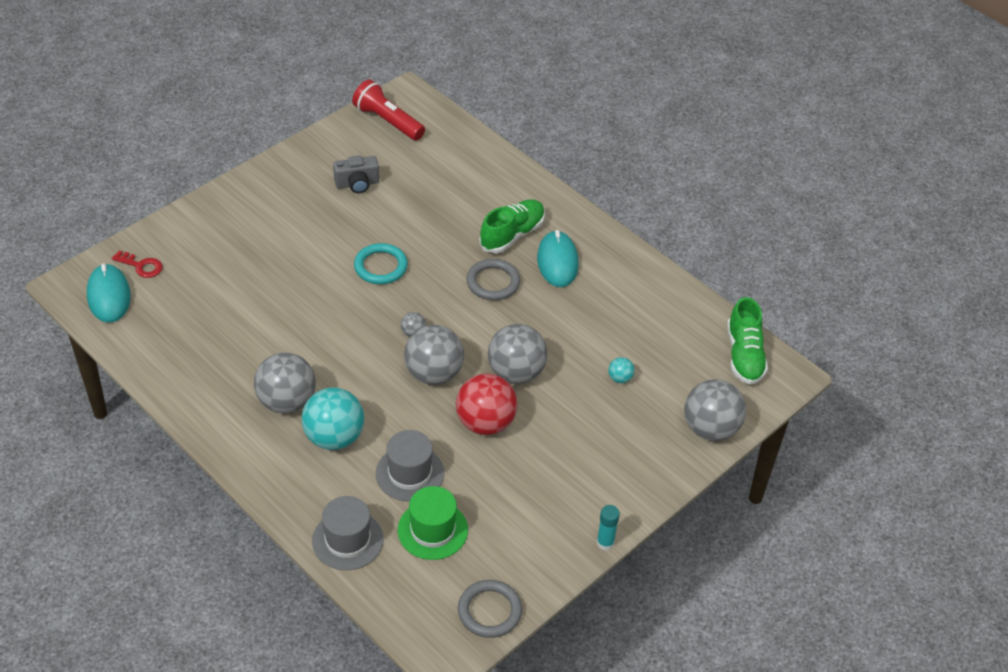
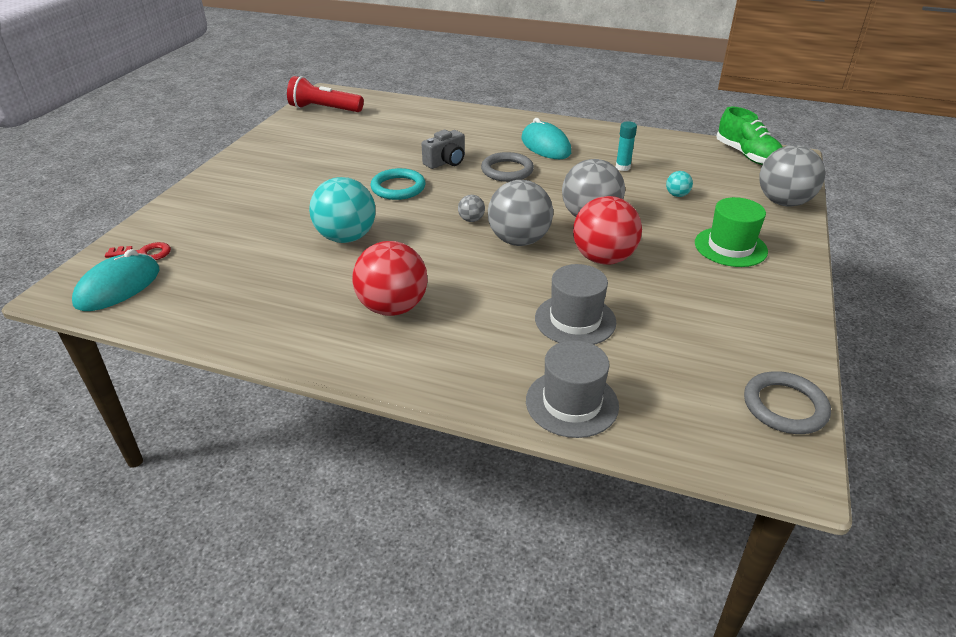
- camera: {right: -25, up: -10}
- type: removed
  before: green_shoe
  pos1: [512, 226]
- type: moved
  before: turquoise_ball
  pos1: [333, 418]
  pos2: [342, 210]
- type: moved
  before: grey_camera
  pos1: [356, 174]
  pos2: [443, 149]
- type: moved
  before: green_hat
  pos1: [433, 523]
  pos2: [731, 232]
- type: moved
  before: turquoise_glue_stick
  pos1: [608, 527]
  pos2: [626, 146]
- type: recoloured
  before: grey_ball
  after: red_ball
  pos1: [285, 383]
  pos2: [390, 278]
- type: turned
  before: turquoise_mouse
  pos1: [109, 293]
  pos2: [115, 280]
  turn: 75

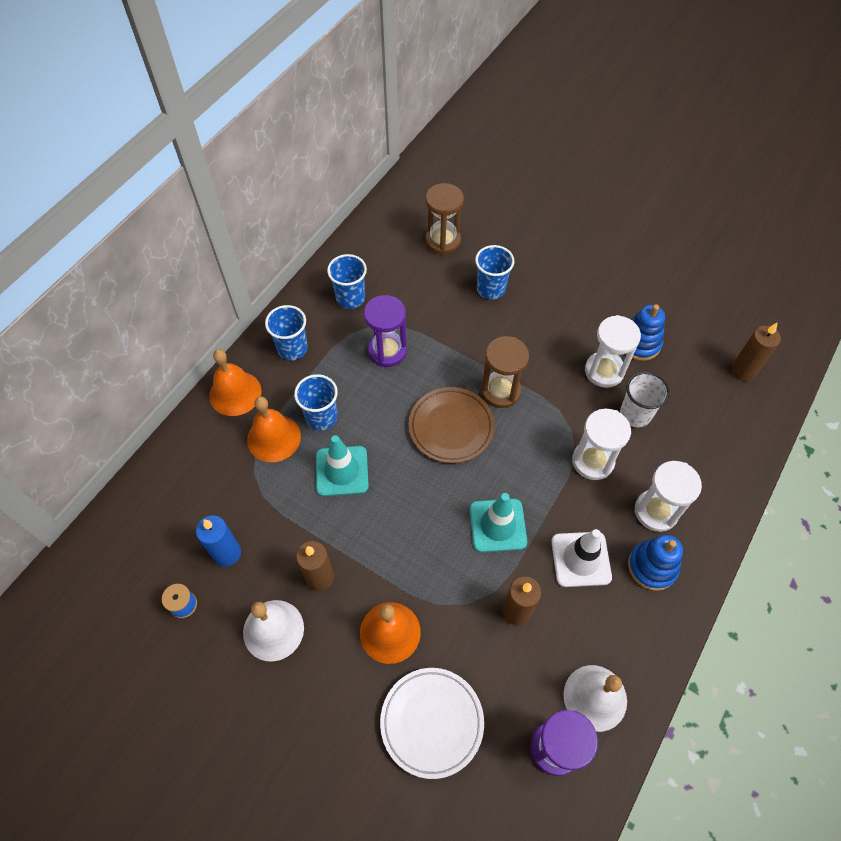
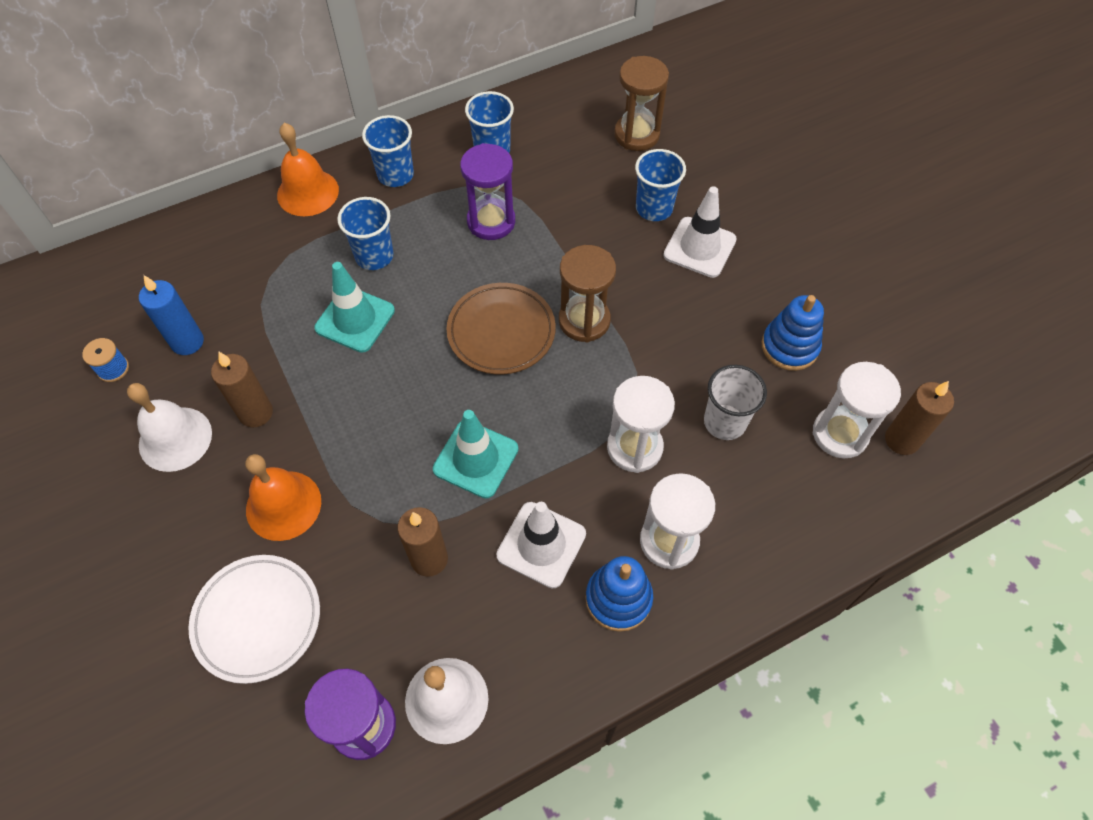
- camera: {right: 30, up: 0}
- type: removed
  before: orange_bell
  pos1: [274, 429]
- type: added
  after: white_traffic_cone
  pos2: [700, 232]
- type: moved
  before: white_hourglass
  pos1: [613, 351]
  pos2: [857, 410]

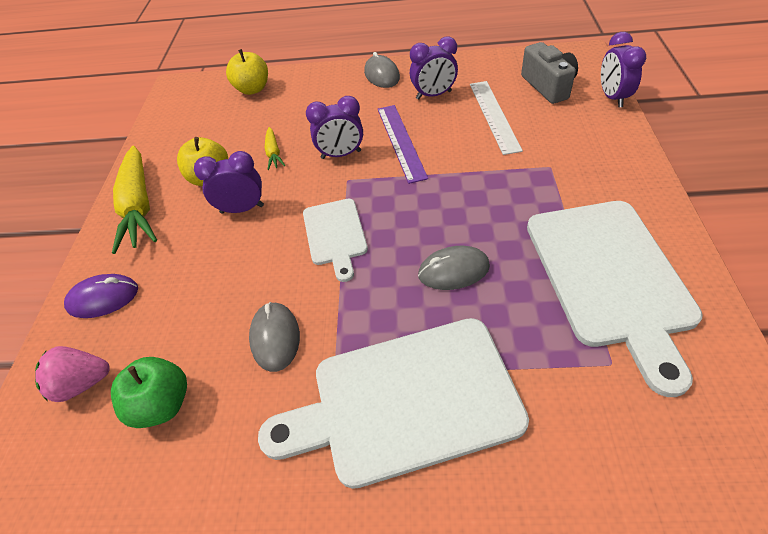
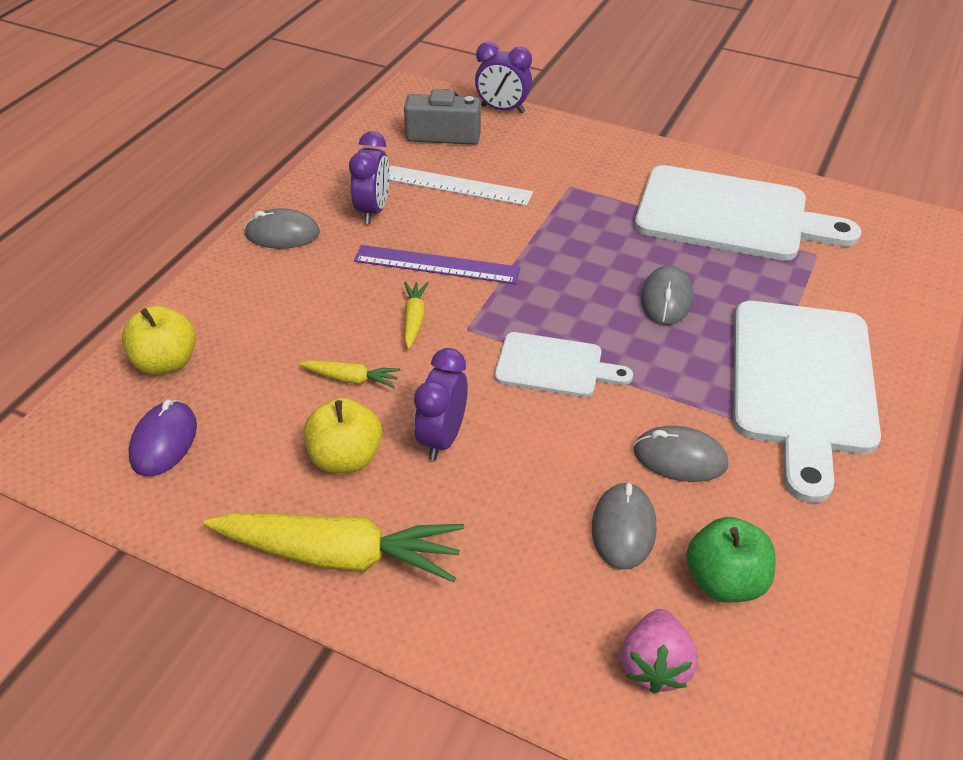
- camera: {right: -70, up: -5}
- type: added
  after: grey_mouse
  pos2: [624, 526]
- type: moved
  before: purple_mouse
  pos1: [101, 296]
  pos2: [163, 437]
- type: replaced
  before: purple_clock
  after: yellow_carrot
  pos1: [334, 127]
  pos2: [416, 315]

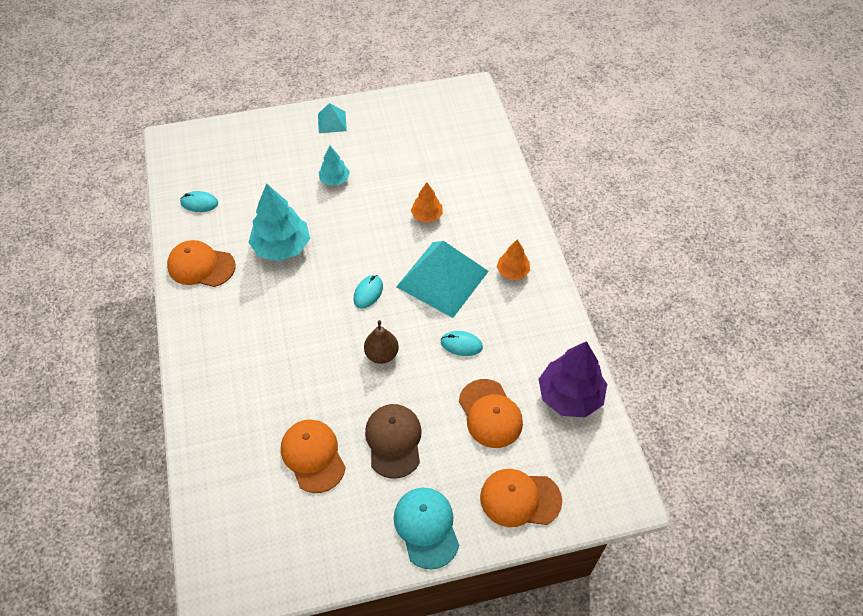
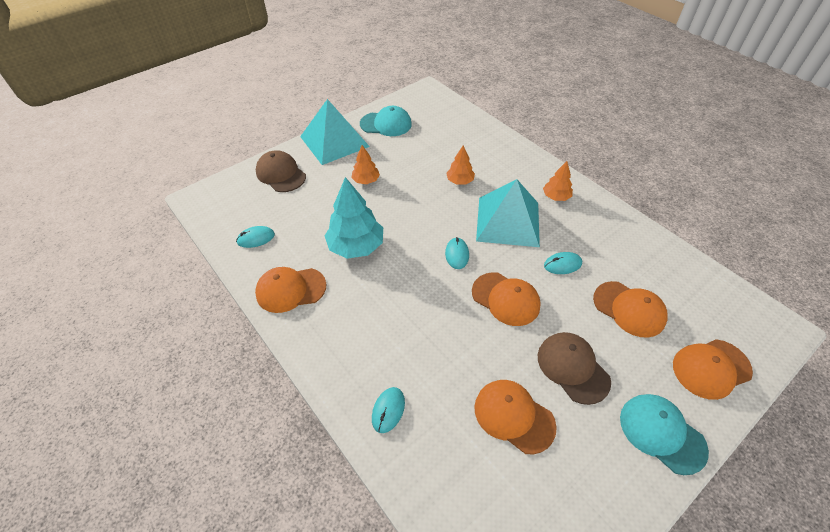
- camera: {right: -25, up: -5}
- type: removed
  before: purple_tree
  pos1: [573, 379]
- type: added
  after: brown_cap
  pos2: [281, 171]
- type: added
  after: turquoise_cap
  pos2: [386, 121]
- type: added
  after: turquoise_mouse
  pos2: [388, 410]
- type: replaced
  before: brown_pear
  after: orange_cap
  pos1: [381, 342]
  pos2: [506, 299]
- type: recoloured
  before: turquoise_tree
  after: orange_tree
  pos1: [334, 165]
  pos2: [365, 164]
- type: resized
  before: turquoise_pyramid
  pos1: [332, 118]
  pos2: [335, 132]
  scale: 2.12

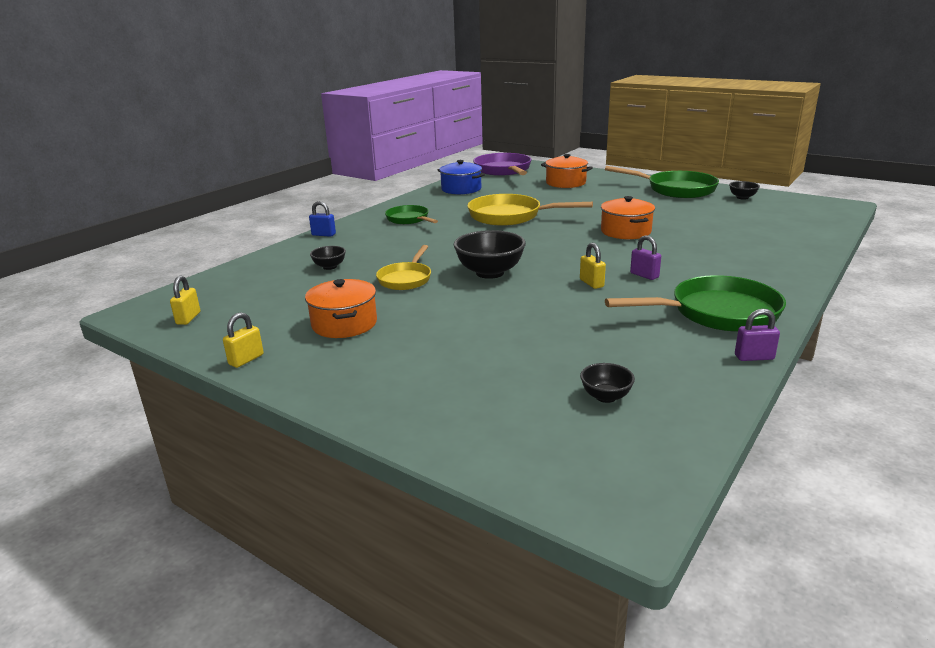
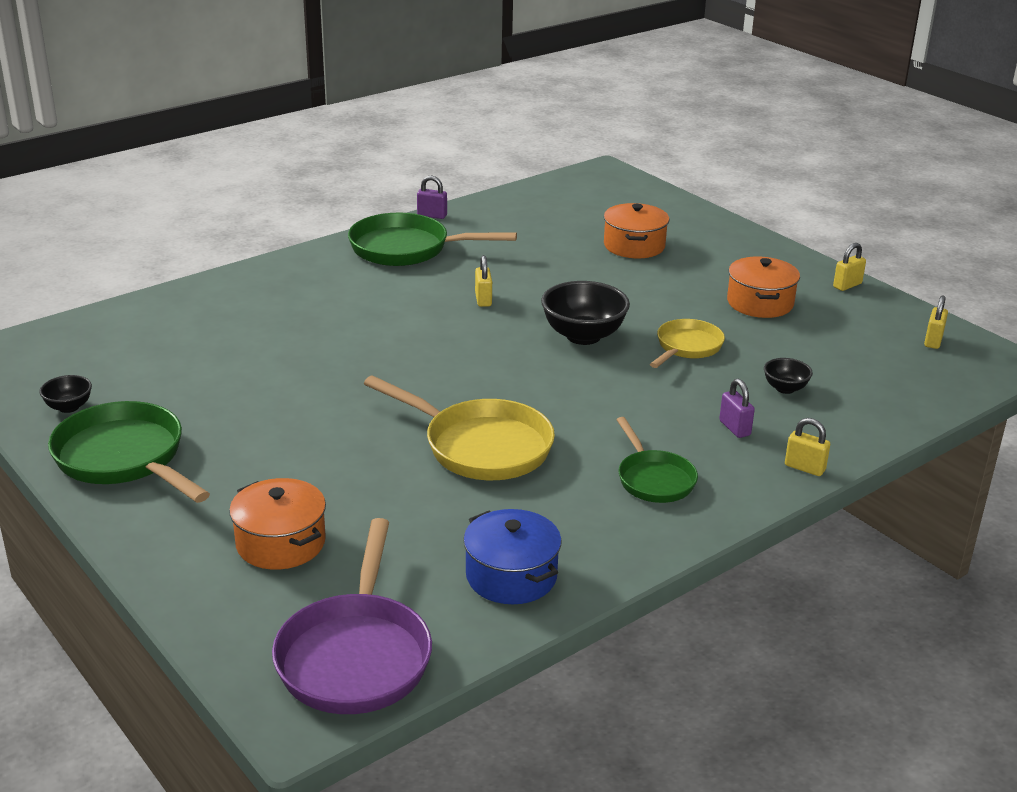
- camera: {right: -165, up: 5}
- type: removed
  before: black_bowl
  pos1: [607, 383]
- type: moved
  before: orange_pot
  pos1: [628, 217]
  pos2: [636, 230]
- type: moved
  before: purple_padlock
  pos1: [645, 257]
  pos2: [737, 408]
- type: recoloured
  before: blue_padlock
  after: yellow_padlock
  pos1: [322, 219]
  pos2: [807, 447]

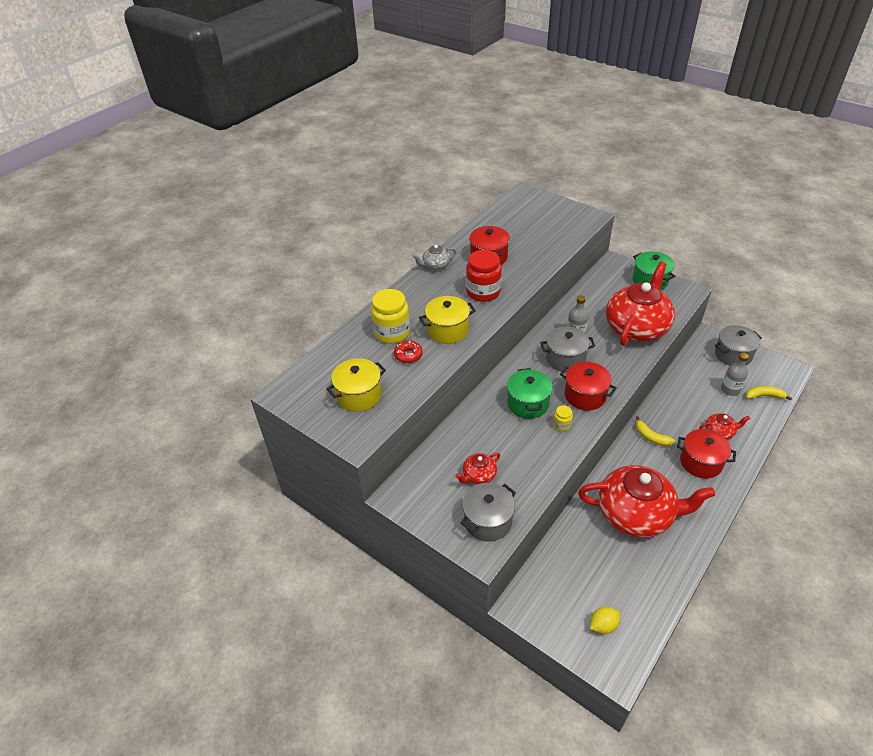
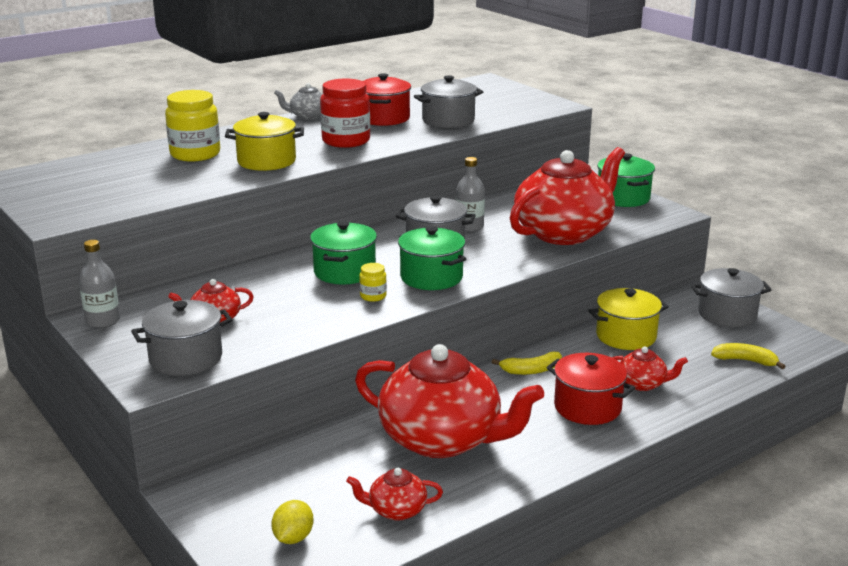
- camera: {right: 15, up: -20}
- type: removed
  before: red_donut
  pos1: [408, 352]
- type: added
  after: red_teapot
  pos2: [394, 494]
- type: added
  after: grey_pot
  pos2: [448, 101]
- type: moved
  before: yellow_pot
  pos1: [356, 385]
  pos2: [629, 319]
- type: moved
  before: grey_bottle
  pos1: [734, 374]
  pos2: [99, 284]
- type: recoloured
  before: red_pot
  after: green_pot
  pos1: [588, 386]
  pos2: [432, 258]
- type: turned
  before: yellow_lemon
  pos1: [605, 620]
  pos2: [292, 522]
  turn: -60
- type: turned
  before: yellow_banana
  pos1: [655, 431]
  pos2: [527, 363]
  turn: -75

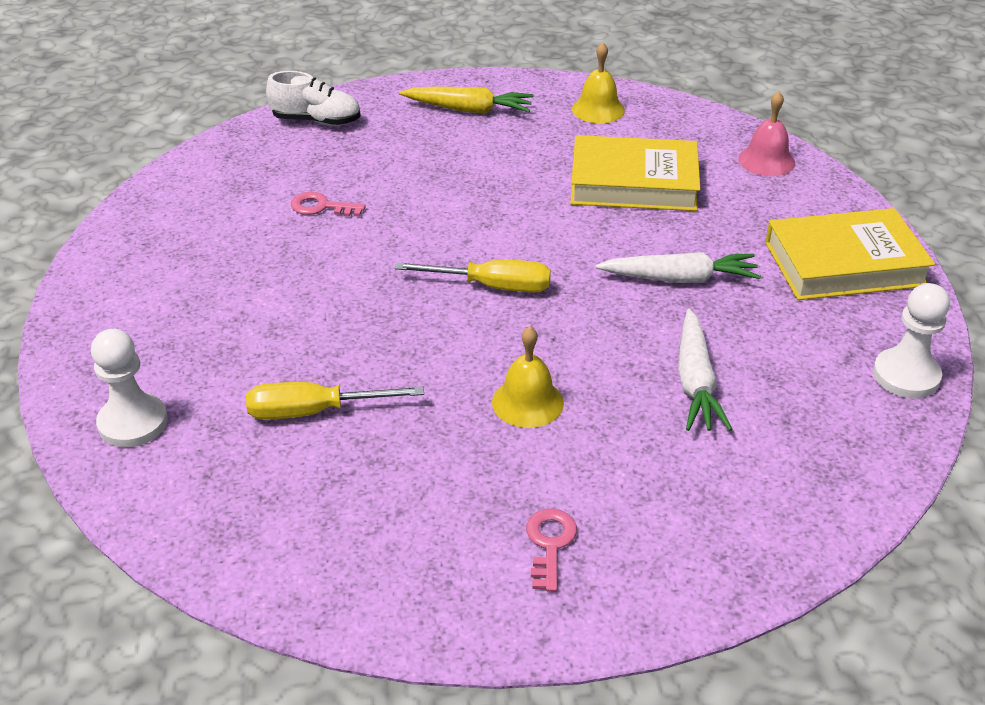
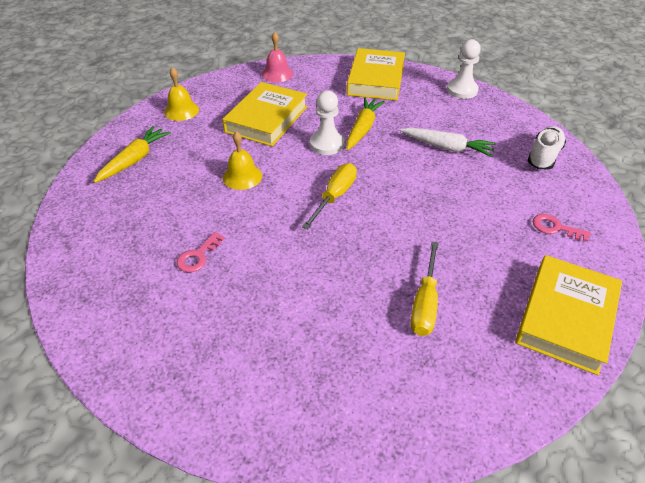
- camera: {right: -70, up: 5}
- type: added
  after: yellow_book
  pos2: [568, 315]
- type: moved
  before: white_pawn
  pos1: [129, 388]
  pos2: [327, 122]
- type: moved
  before: white_shoe
  pos1: [313, 98]
  pos2: [546, 147]
- type: moved
  before: yellow_bell
  pos1: [528, 377]
  pos2: [242, 160]
- type: recoloured
  before: white_carrot
  after: yellow_carrot
  pos1: [678, 267]
  pos2: [365, 123]

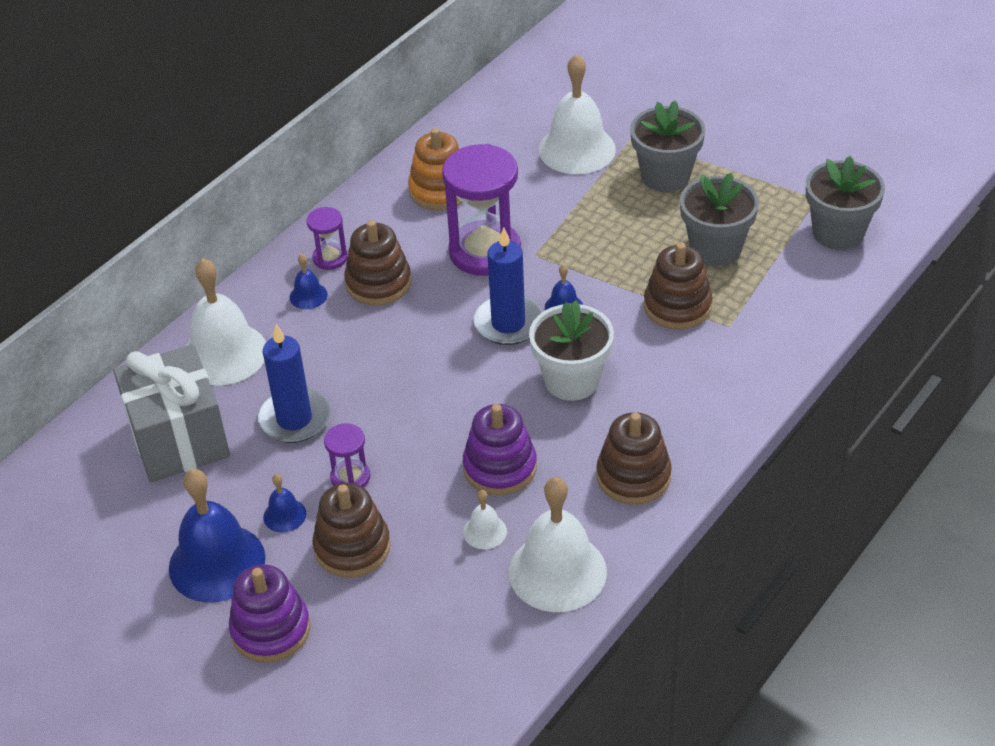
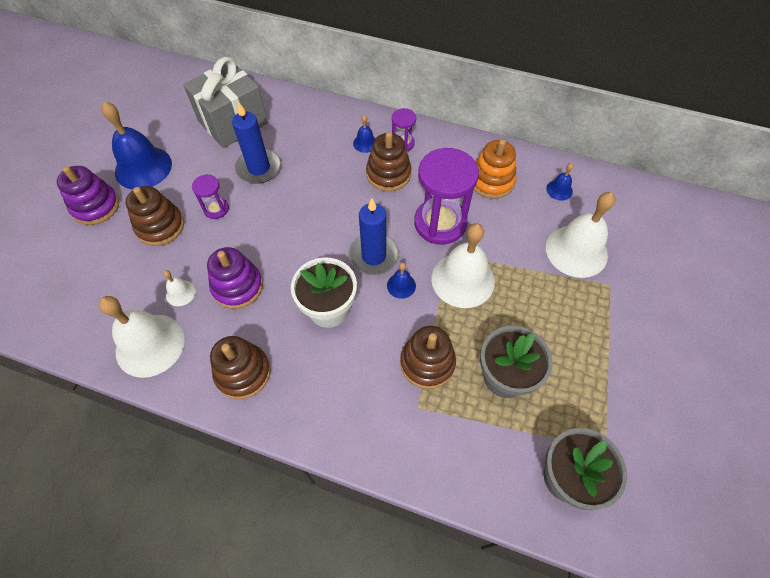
- camera: {right: 70, up: 15}
- type: removed
  before: grey_flower_pot
  pos1: [667, 146]
- type: moved
  before: white_bell
  pos1: [226, 322]
  pos2: [463, 265]
- type: moved
  before: blue_bell
  pos1: [284, 503]
  pos2: [560, 182]

